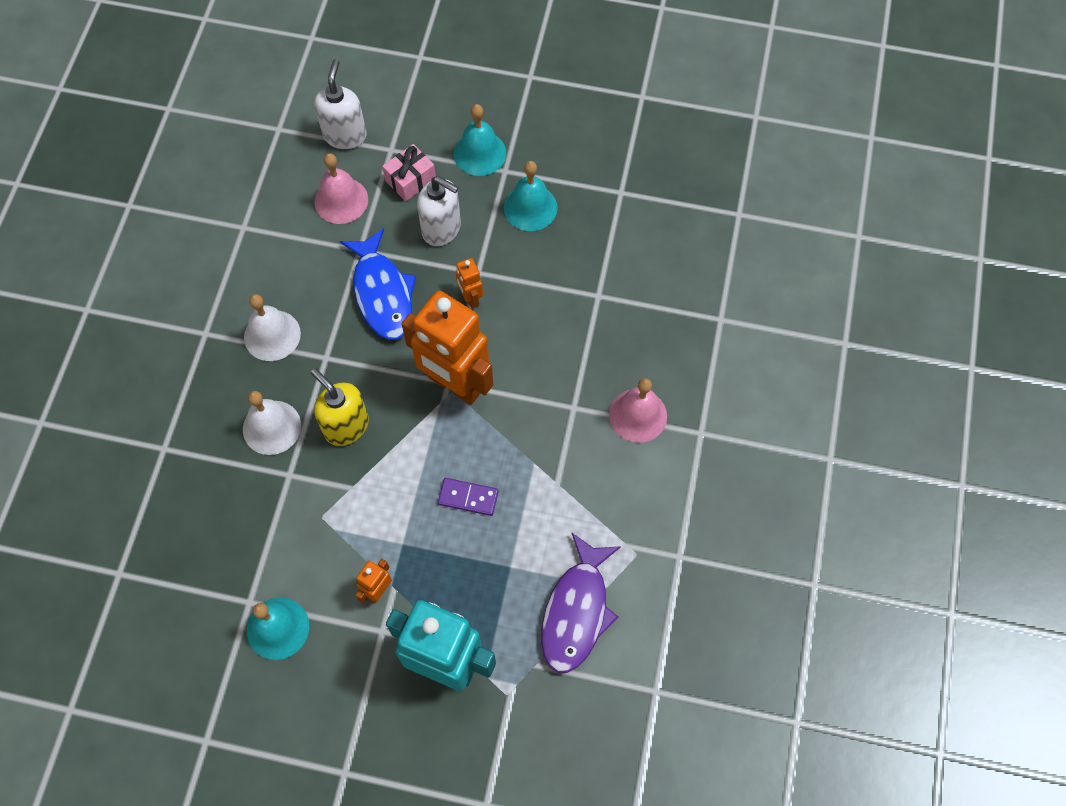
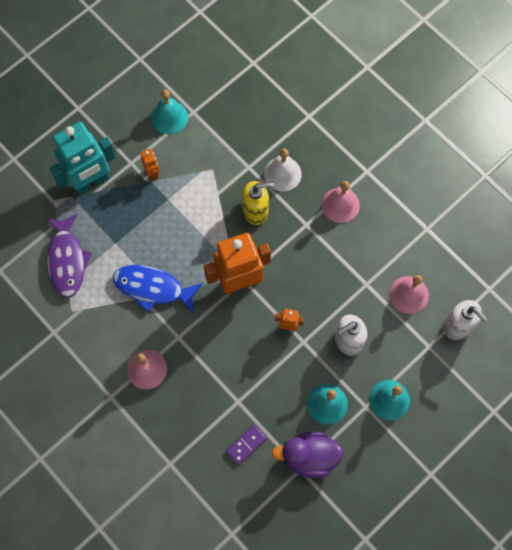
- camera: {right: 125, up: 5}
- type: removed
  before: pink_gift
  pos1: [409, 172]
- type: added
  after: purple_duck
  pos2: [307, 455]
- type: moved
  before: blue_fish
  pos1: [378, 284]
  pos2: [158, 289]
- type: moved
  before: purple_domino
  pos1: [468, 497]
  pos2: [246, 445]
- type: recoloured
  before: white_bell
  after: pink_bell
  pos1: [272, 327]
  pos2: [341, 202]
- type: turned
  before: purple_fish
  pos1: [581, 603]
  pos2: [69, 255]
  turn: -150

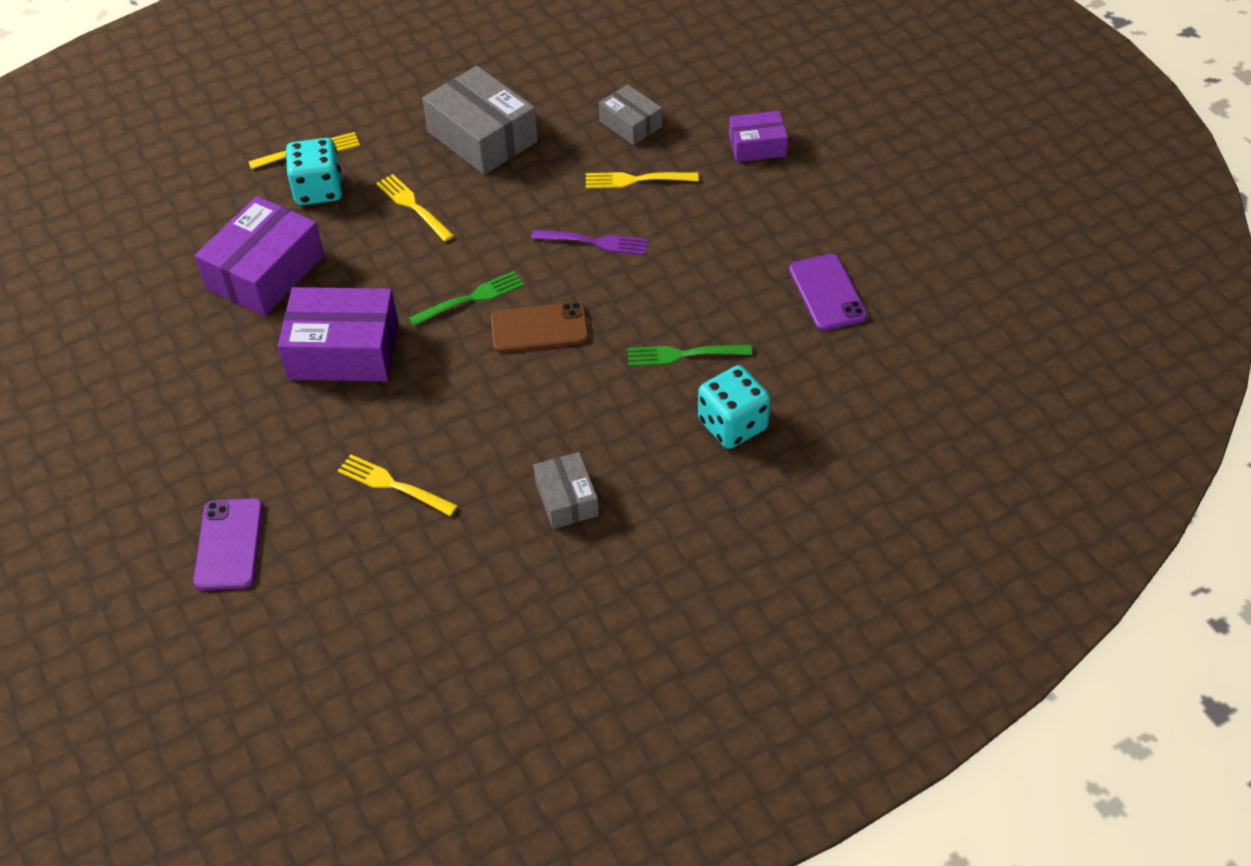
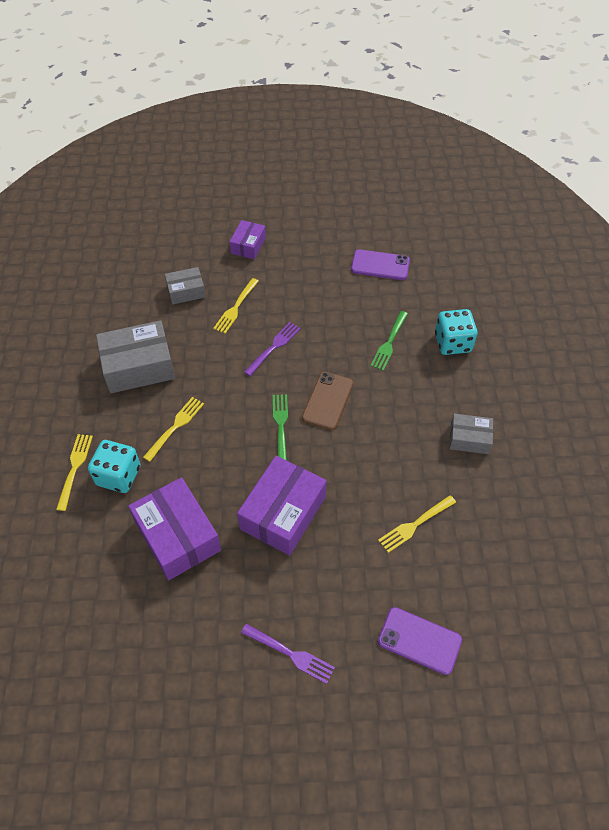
- camera: {right: -65, up: 5}
- type: added
  after: purple_fork
  pos2: [288, 654]
- type: turned
  before: yellow_fork
  pos1: [415, 208]
  pos2: [173, 429]
  turn: 135

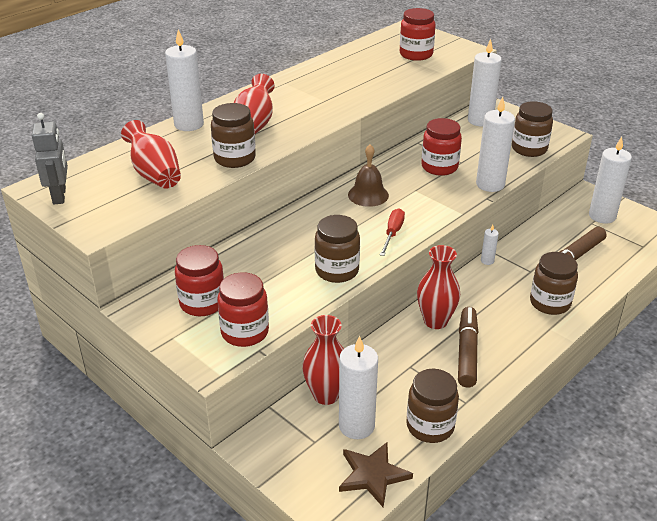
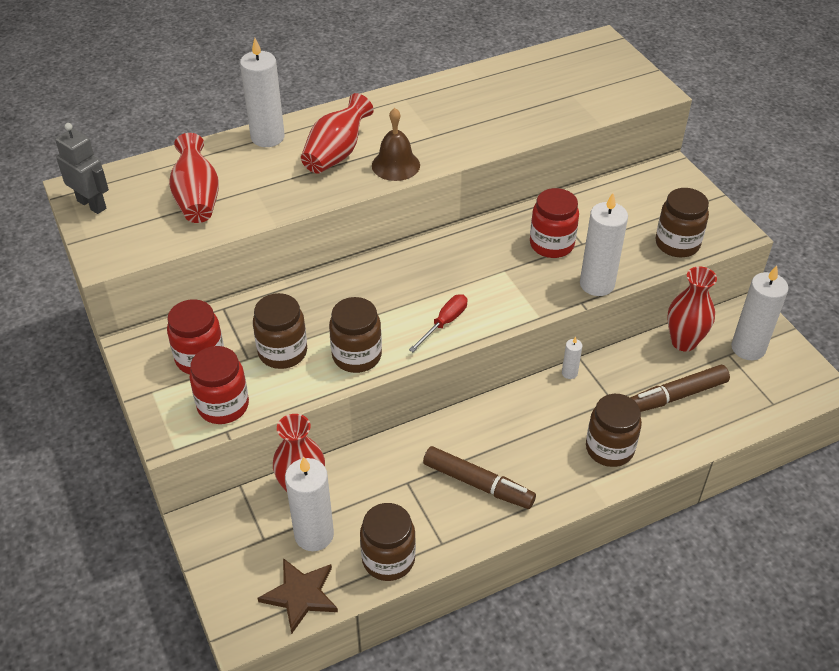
- camera: {right: 20, up: 10}
- type: removed
  before: red_jar
  pos1: [418, 34]
- type: removed
  before: white_candle
  pos1: [485, 82]
- type: moved
  before: brown_jar
  pos1: [233, 135]
  pos2: [280, 331]
- type: moved
  before: brown_bell
  pos1: [368, 175]
  pos2: [396, 144]
- type: moved
  before: red_vase
  pos1: [438, 287]
  pos2: [692, 309]
- type: turned
  before: grey_robot
  pos1: [50, 158]
  pos2: [82, 168]
  turn: -60
- type: turned
  before: brown_marker
  pos1: [468, 347]
  pos2: [479, 477]
  turn: 90

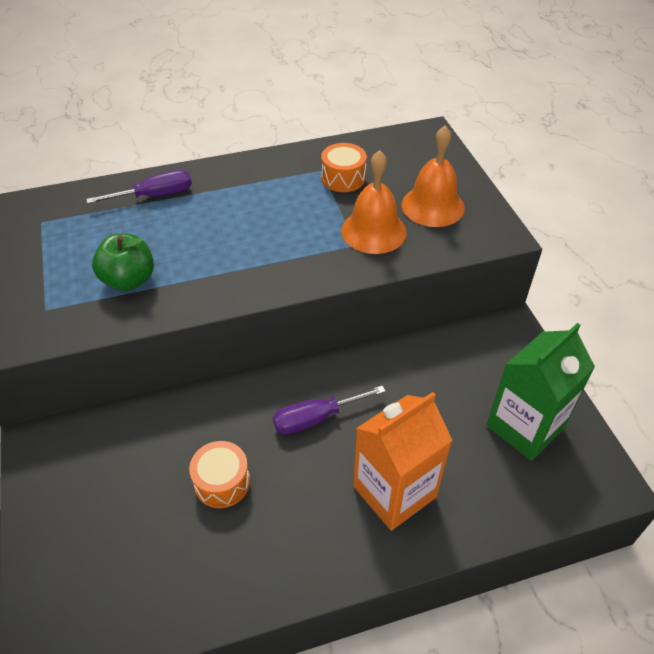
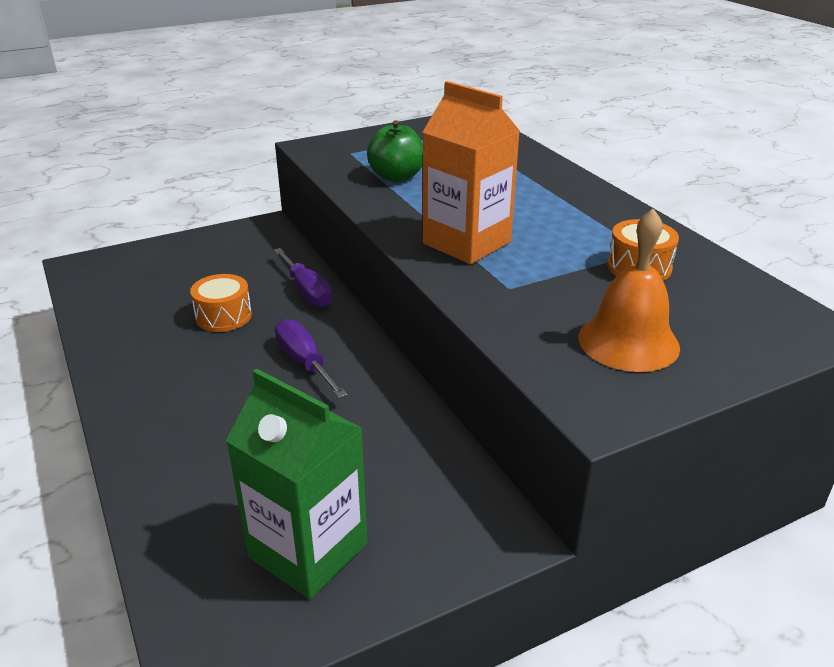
- camera: {right: 80, up: -15}
- type: removed
  before: orange_bell
  pos1: [374, 202]
- type: moved
  before: purple_screwdriver
  pos1: [139, 187]
  pos2: [303, 277]
- type: moved
  before: orange_carton
  pos1: [402, 461]
  pos2: [471, 172]

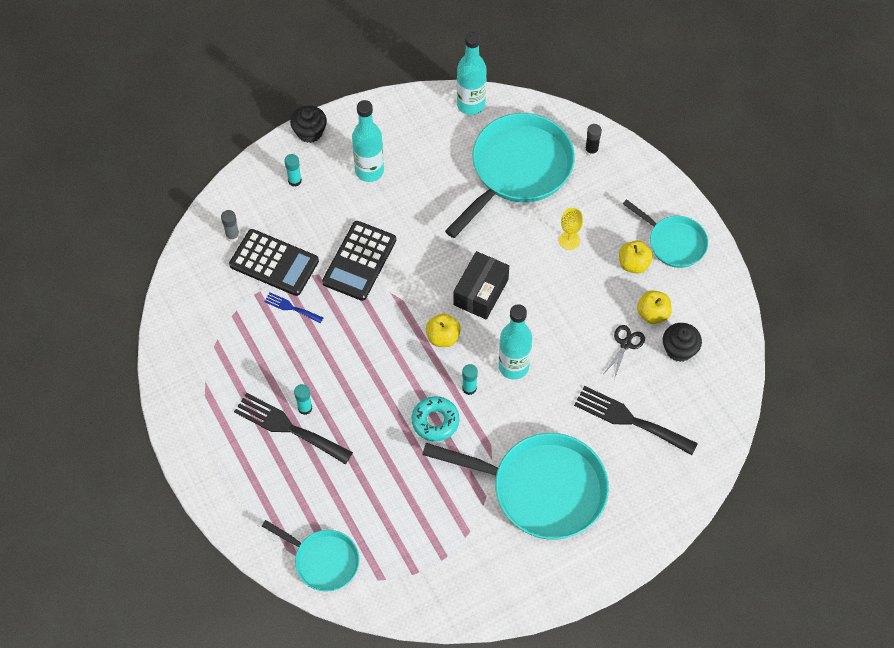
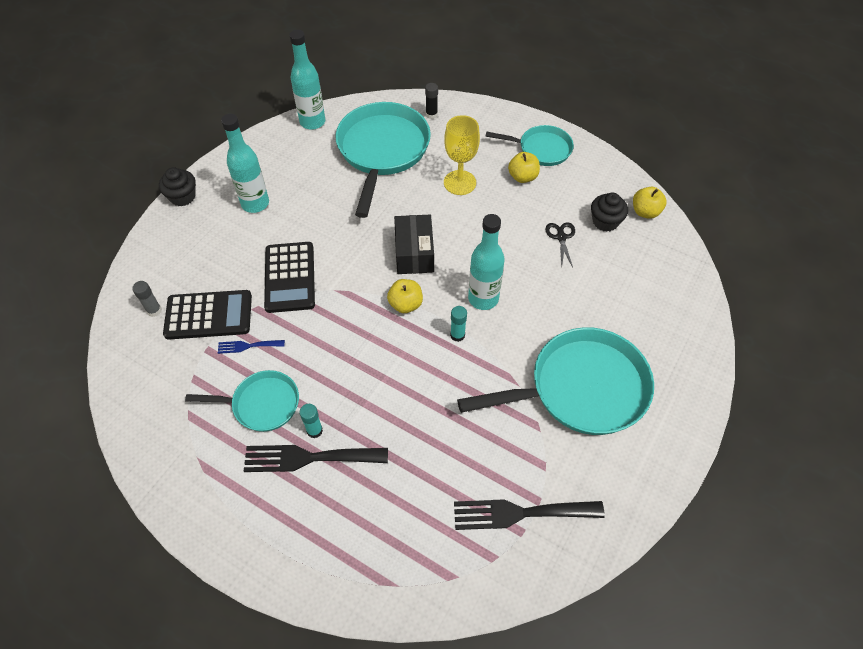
- camera: {right: -30, up: -5}
- type: removed
  before: turquoise_glue_stick
  pos1: [293, 170]
- type: removed
  before: turquoise_donut
  pos1: [435, 419]
- type: moved
  before: turquoise_pan
  pos1: [311, 555]
  pos2: [242, 401]
- type: moved
  before: black_fork
  pos1: [636, 420]
  pos2: [529, 514]
- type: moved
  before: yellow_apple
  pos1: [654, 307]
  pos2: [650, 203]
- type: resized
  before: yellow_goblet
  pos1: [571, 229]
  pos2: [462, 155]
  scale: 1.65

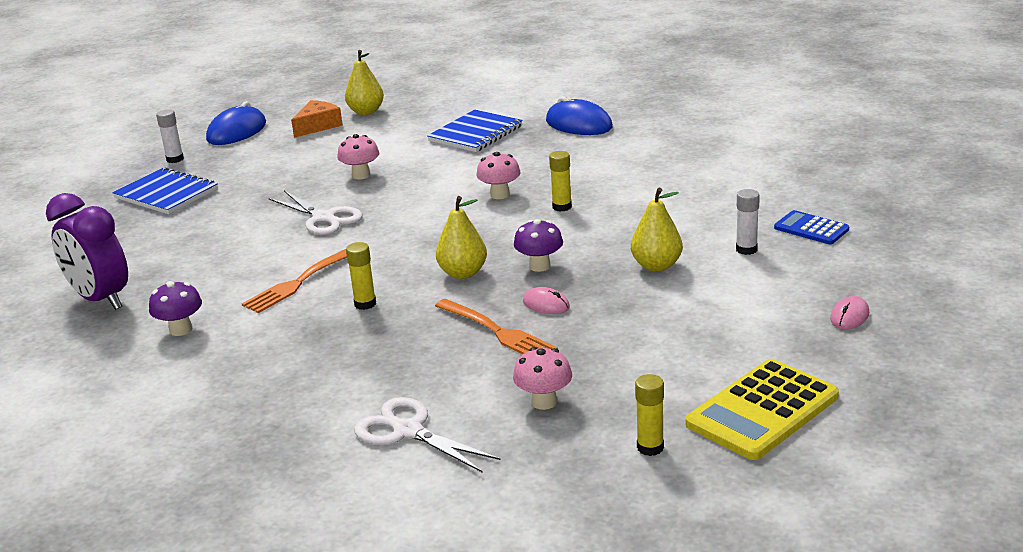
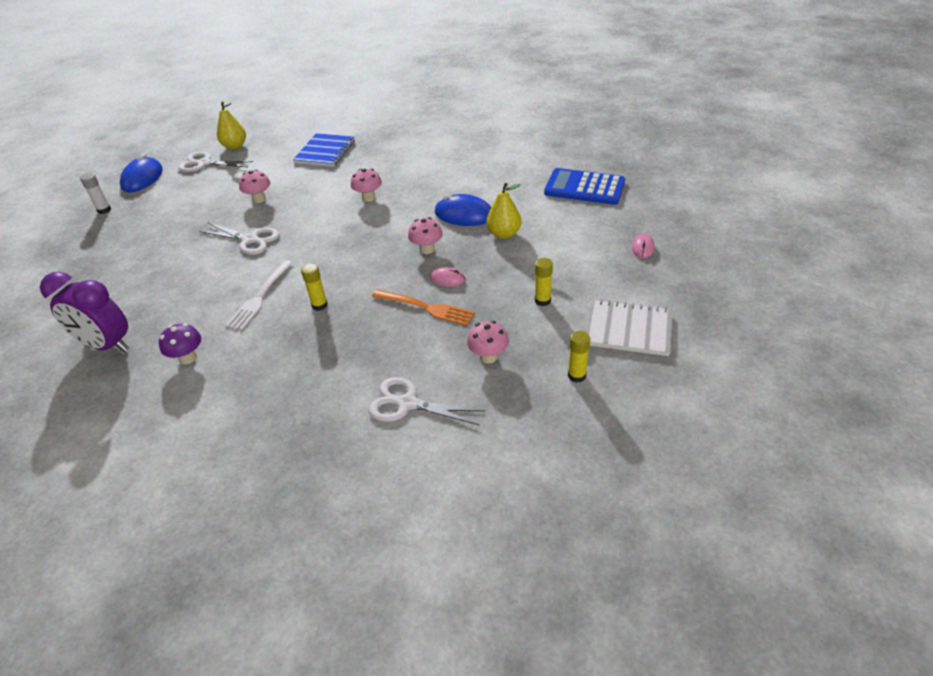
- camera: {right: -20, up: 15}
- type: removed
  before: blue_notebook
  pos1: [165, 190]
- type: removed
  before: yellow_pear
  pos1: [461, 237]
- type: removed
  before: white_glue_stick
  pos1: [748, 222]
- type: moved
  before: blue_mouse
  pos1: [579, 115]
  pos2: [463, 210]
- type: moved
  before: yellow_glue_stick
  pos1: [560, 181]
  pos2: [544, 282]
- type: replaced
  before: orange_cheese
  after: white_scissors
  pos1: [317, 119]
  pos2: [215, 162]
- type: replaced
  before: yellow_calculator
  after: white_notebook
  pos1: [762, 409]
  pos2: [631, 328]
- type: recoloured
  before: orange_fork
  after: white_fork
  pos1: [294, 281]
  pos2: [259, 295]
- type: recoloured
  before: purple_mushroom
  after: pink_mushroom
  pos1: [538, 245]
  pos2: [425, 235]
- type: resized
  before: blue_calculator
  pos1: [811, 227]
  pos2: [584, 186]
  scale: 1.76

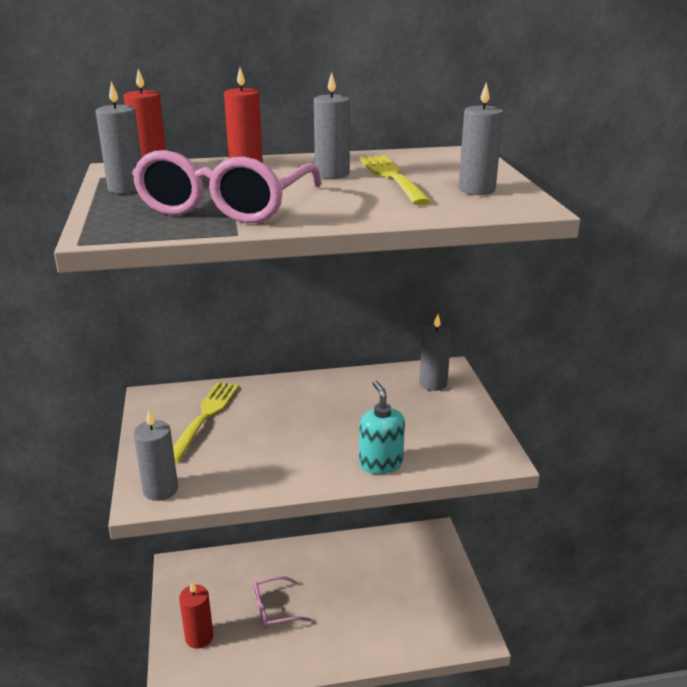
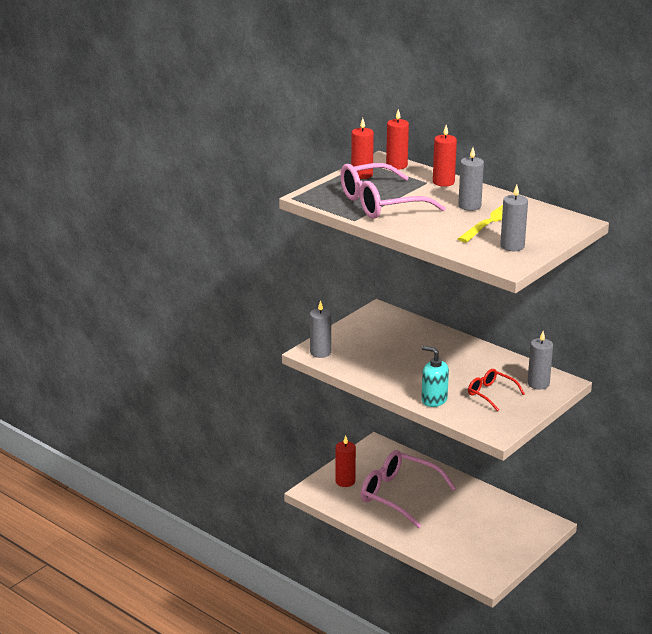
- camera: {right: 50, up: 0}
- type: removed
  before: yellow_fork
  pos1: [206, 422]
- type: added
  after: red_glasses
  pos2: [496, 390]
- type: recoloured
  before: grey_candle
  after: red_candle
  pos1: [119, 137]
  pos2: [362, 148]
- type: turned
  before: turquoise_soap_dispenser
  pos1: [382, 427]
  pos2: [435, 376]
  turn: -90
- type: resized
  before: pink_glasses
  pos1: [282, 602]
  pos2: [408, 489]
  scale: 1.93

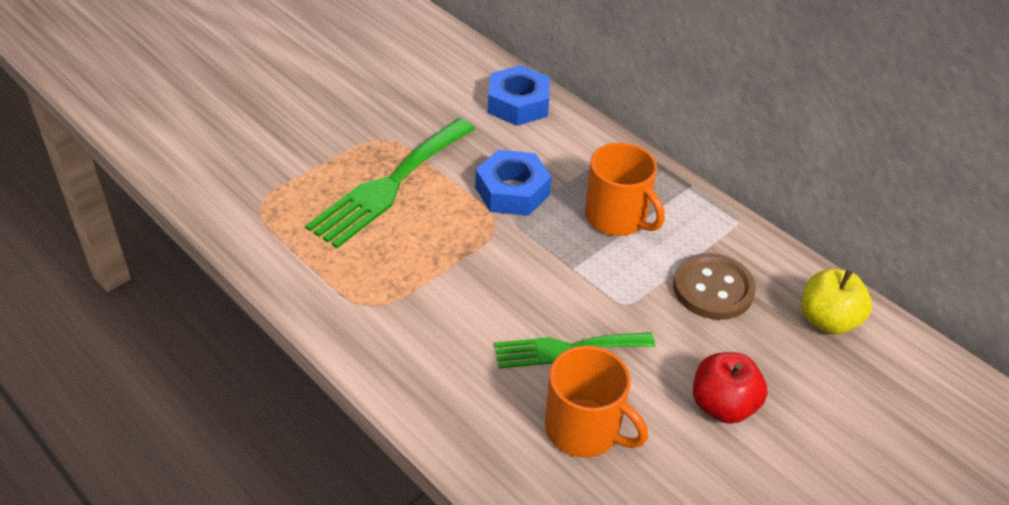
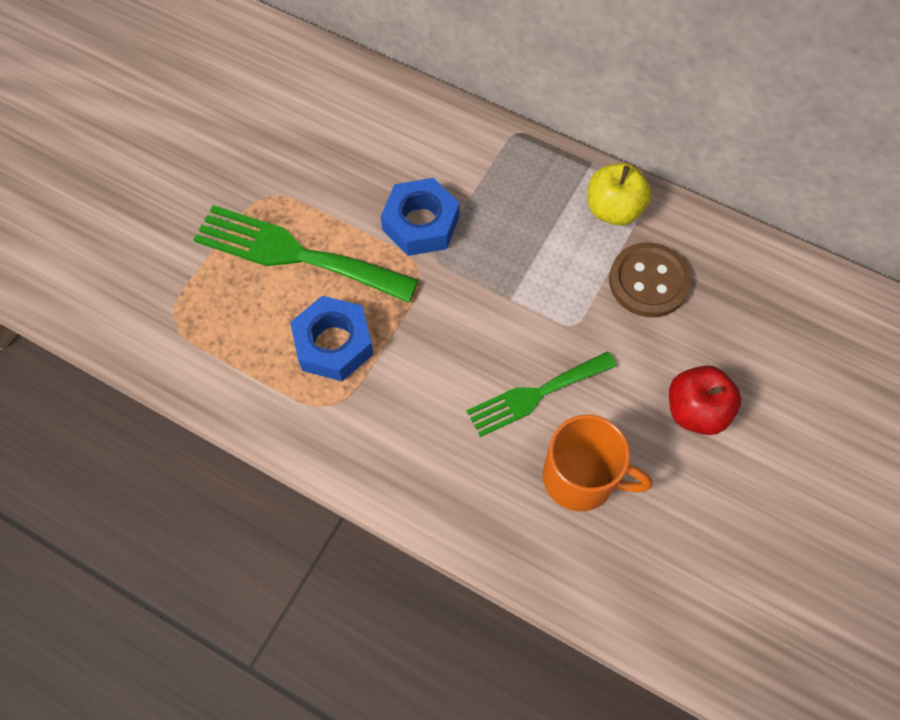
- camera: {right: -15, up: 20}
- type: removed
  before: orange_mug
  pos1: [625, 189]
- type: moved
  before: blue_nut
  pos1: [519, 95]
  pos2: [332, 338]
- type: moved
  before: yellow_apple
  pos1: [836, 302]
  pos2: [620, 194]
- type: turned
  before: green_fork
  pos1: [390, 183]
  pos2: [306, 254]
  turn: 90

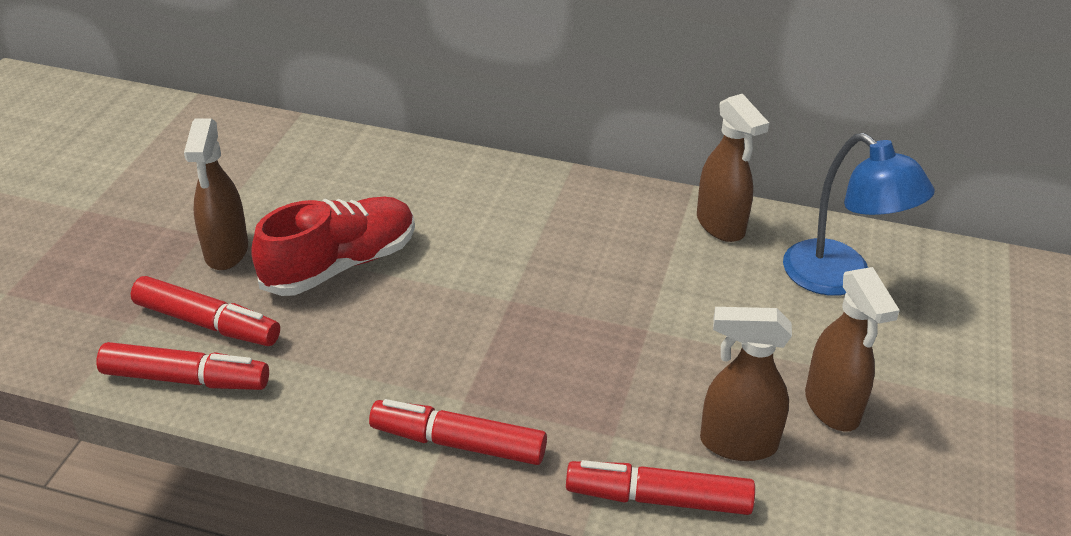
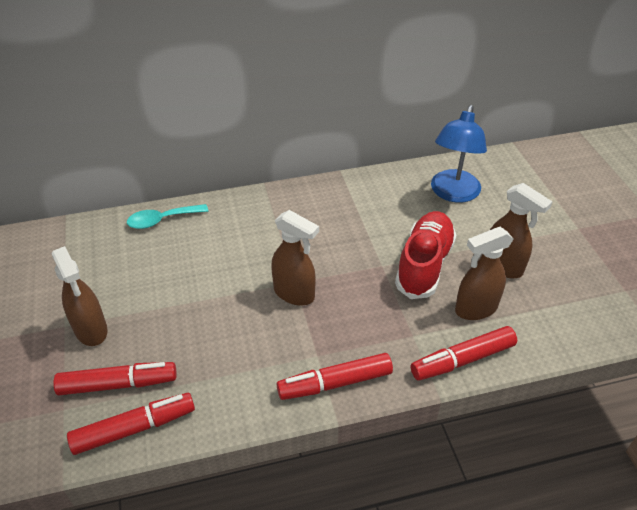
- camera: {right: -30, up: 5}
- type: added
  after: turquoise_spoon
  pos2: [167, 216]
- type: moved
  before: red_shoe
  pos1: [333, 246]
  pos2: [426, 255]
- type: moved
  before: brown_spray_bottle
  pos1: [733, 168]
  pos2: [295, 258]
- type: turned
  before: blue_lamp
  pos1: [859, 214]
  pos2: [459, 154]
  turn: 90

